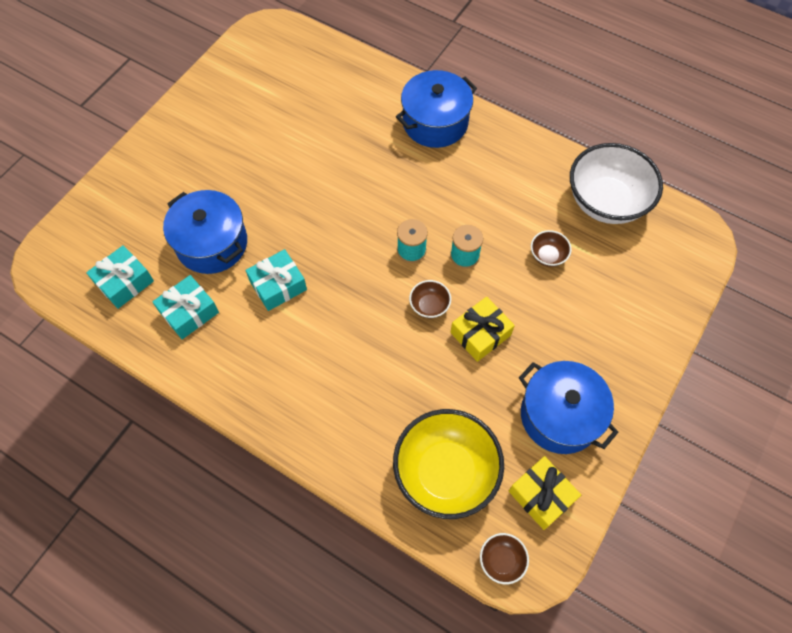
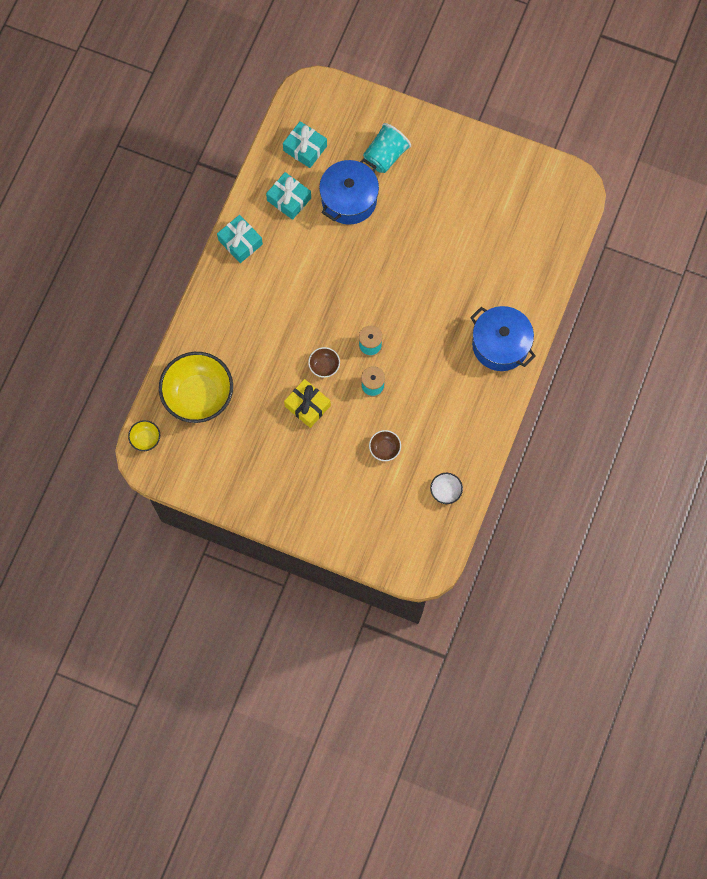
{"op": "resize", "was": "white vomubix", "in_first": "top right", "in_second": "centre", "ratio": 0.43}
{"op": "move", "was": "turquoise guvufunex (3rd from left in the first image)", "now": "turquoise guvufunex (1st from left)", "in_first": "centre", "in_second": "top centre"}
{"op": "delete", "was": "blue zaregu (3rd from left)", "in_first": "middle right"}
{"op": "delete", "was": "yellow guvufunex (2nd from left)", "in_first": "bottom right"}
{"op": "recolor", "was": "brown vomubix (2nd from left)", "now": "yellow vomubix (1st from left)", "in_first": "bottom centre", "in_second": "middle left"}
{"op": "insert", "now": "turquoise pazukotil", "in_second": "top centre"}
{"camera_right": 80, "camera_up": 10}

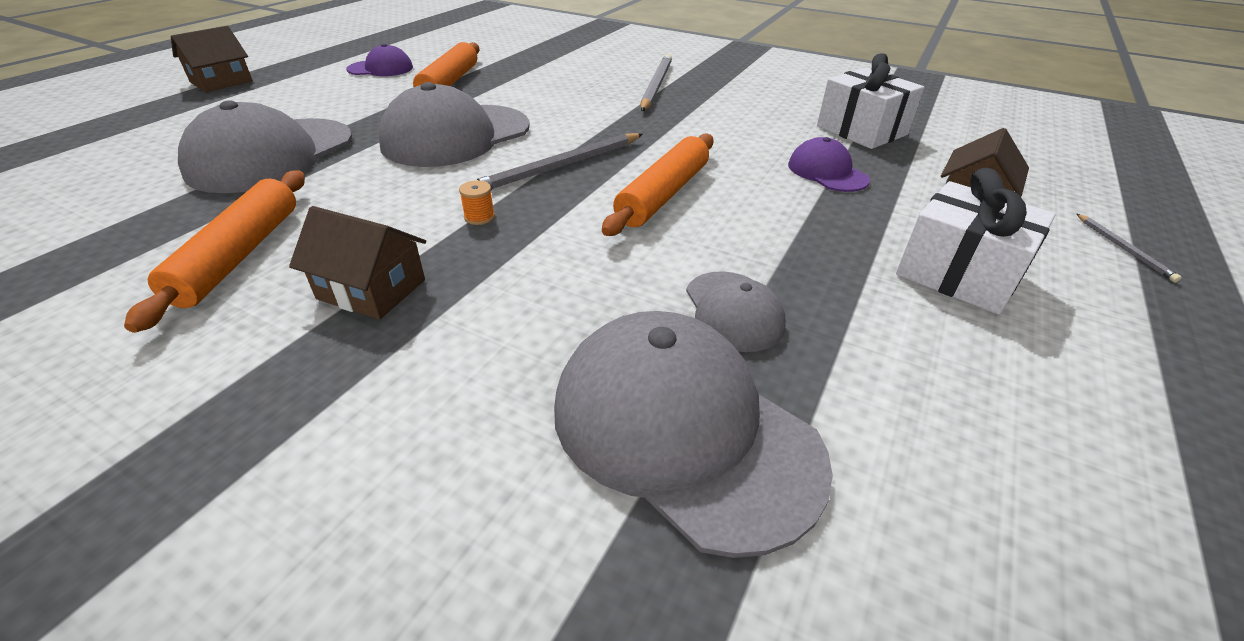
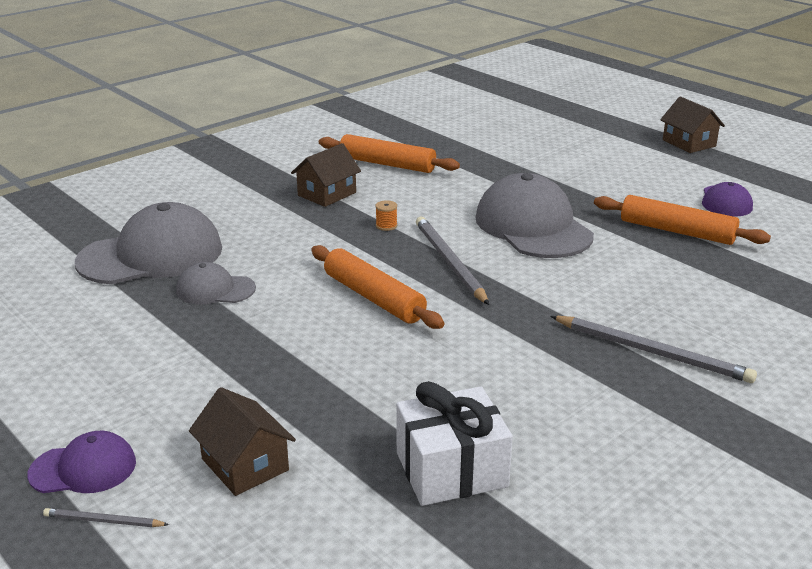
{"op": "delete", "was": "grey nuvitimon (1st from left)", "in_first": "top left"}
{"op": "move", "was": "purple nuvitimon (2nd from left in the first image)", "now": "purple nuvitimon (1st from left)", "in_first": "top centre", "in_second": "bottom left"}
{"op": "delete", "was": "white guvufunex (2nd from left)", "in_first": "middle right"}
{"camera_right": 110, "camera_up": -10}

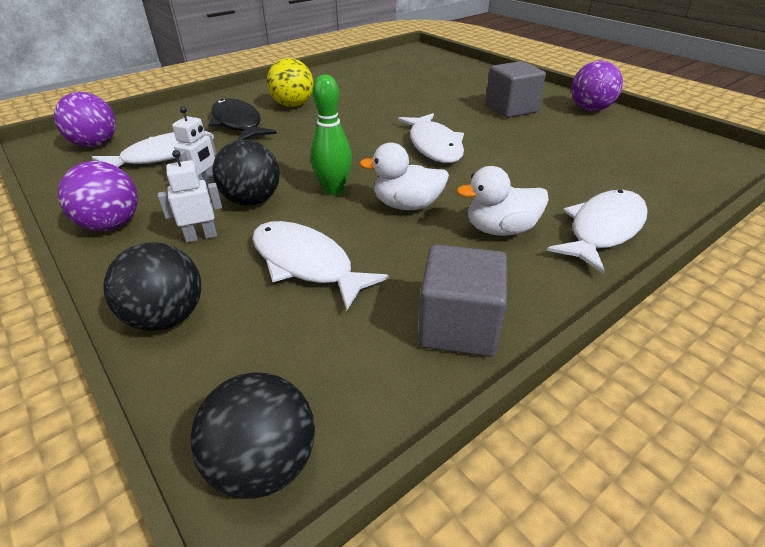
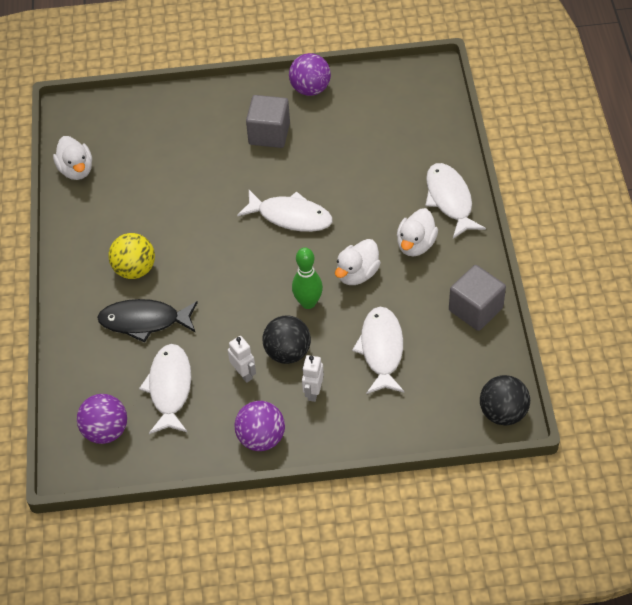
{"op": "rotate", "was": "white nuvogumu (2nd from left in the first image)", "in_first": "centre", "in_second": "centre", "clockwise": 105}
{"op": "delete", "was": "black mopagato (1st from left)", "in_first": "middle left"}
{"op": "insert", "now": "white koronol (1st from left)", "in_second": "top left"}
{"camera_right": -55, "camera_up": 15}

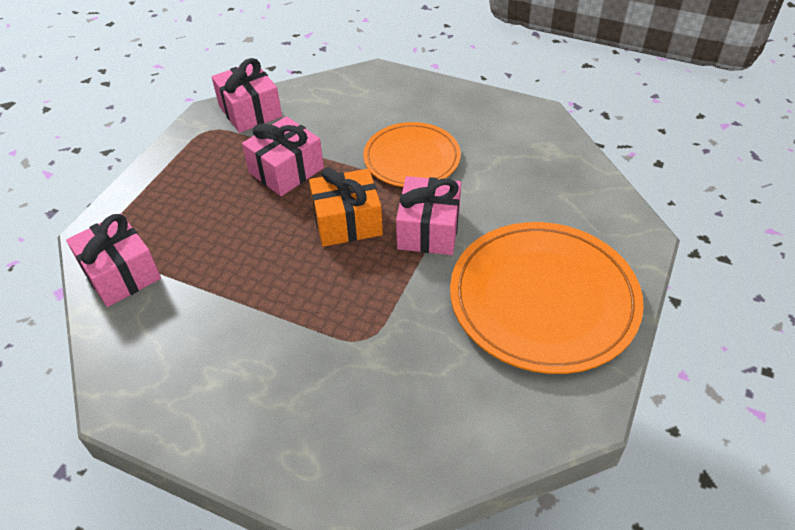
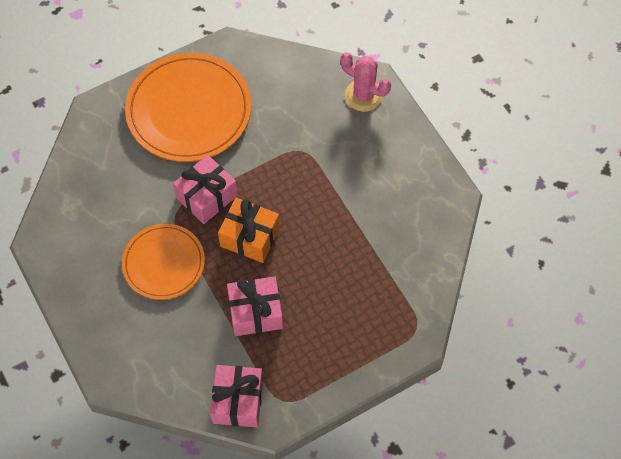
{"op": "delete", "was": "pink guvufunex (1st from left)", "in_first": "middle left"}
{"op": "insert", "now": "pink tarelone", "in_second": "top centre"}
{"camera_right": -145, "camera_up": 15}

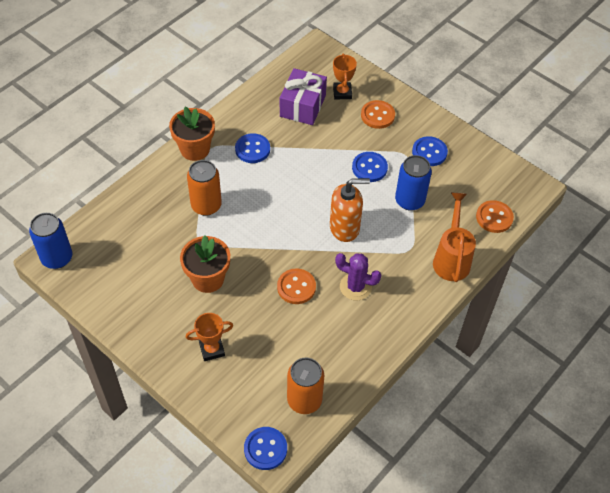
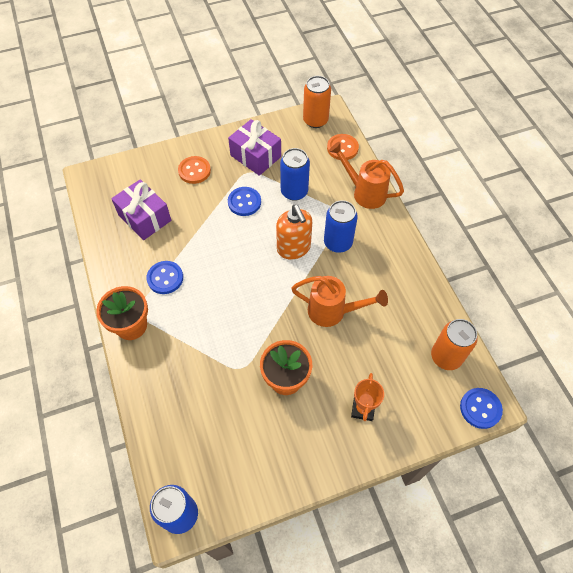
{"op": "delete", "was": "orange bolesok (2nd from left)", "in_first": "top centre"}
{"op": "replace", "was": "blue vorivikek (4th from left)", "now": "purple guvufunex (2nd from left)", "in_first": "top right", "in_second": "top centre"}
{"op": "move", "was": "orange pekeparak (1st from left)", "in_first": "centre", "in_second": "top centre"}
{"op": "rotate", "was": "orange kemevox", "in_first": "centre", "in_second": "centre", "clockwise": 135}
{"op": "delete", "was": "purple tarelone", "in_first": "centre"}
{"op": "replace", "was": "orange vorivikek (1st from left)", "now": "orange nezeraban (1st from left)", "in_first": "centre", "in_second": "centre"}
{"op": "insert", "now": "blue pekeparak (3rd from left)", "in_second": "centre"}
{"camera_right": -60, "camera_up": 5}

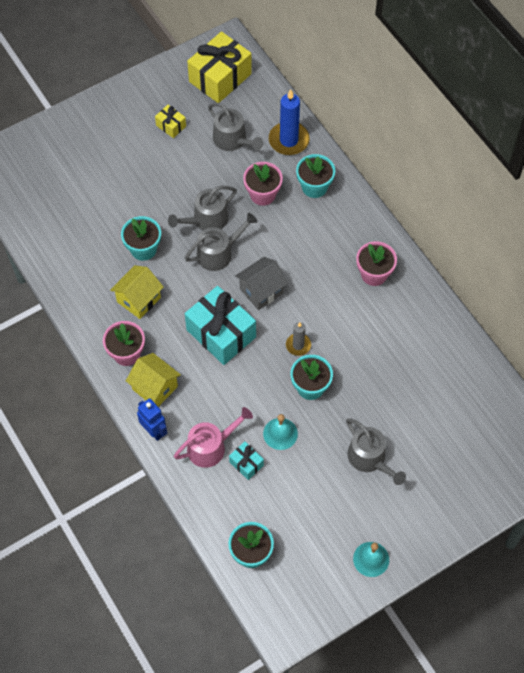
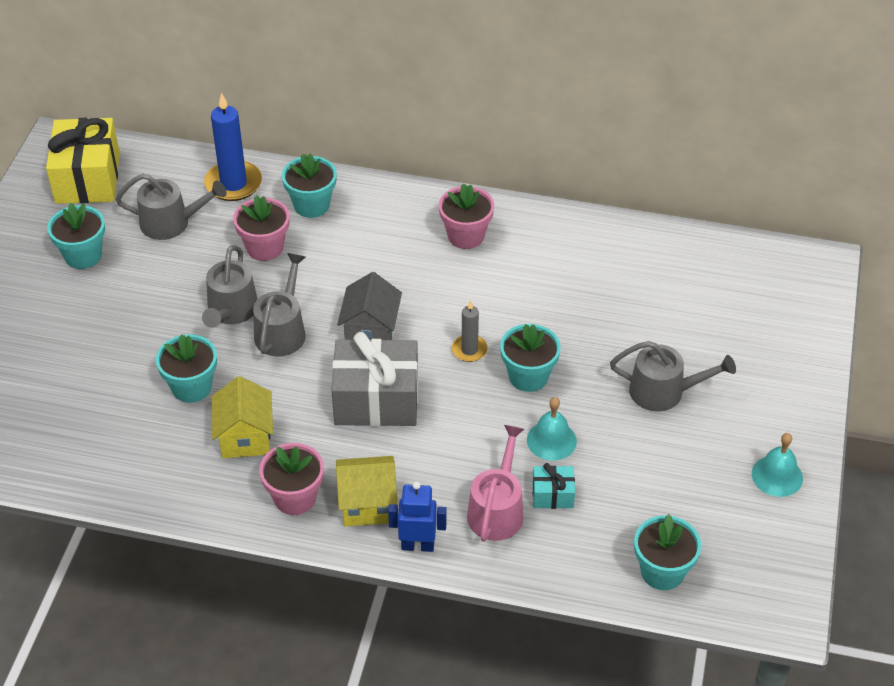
{"op": "replace", "was": "yellow guvufunex (1st from left)", "now": "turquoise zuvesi (1st from left)", "in_first": "top left", "in_second": "middle left"}
{"op": "recolor", "was": "turquoise guvufunex (1st from left)", "now": "grey guvufunex", "in_first": "centre", "in_second": "centre"}
{"camera_right": -45, "camera_up": -15}

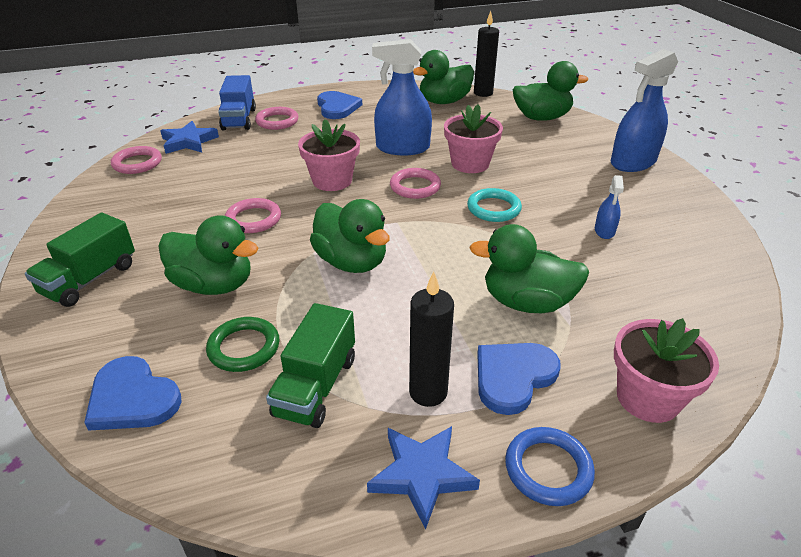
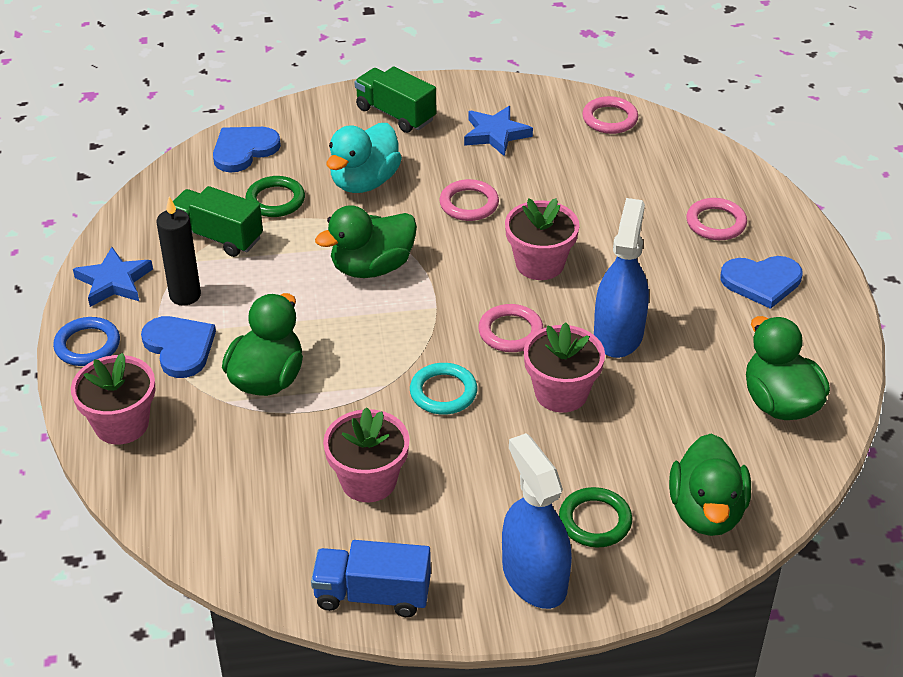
{"op": "delete", "was": "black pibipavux (2nd from left)", "in_first": "top centre"}
{"op": "move", "was": "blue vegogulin", "in_first": "top left", "in_second": "bottom centre"}
{"op": "move", "was": "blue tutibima (1st from left in the first image)", "now": "blue tutibima (2nd from left)", "in_first": "top left", "in_second": "top centre"}
{"op": "replace", "was": "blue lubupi (2nd from left)", "now": "pink zuvesi (2nd from left)", "in_first": "middle right", "in_second": "bottom centre"}
{"op": "recolor", "was": "green koronol (1st from left)", "now": "turquoise koronol", "in_first": "middle left", "in_second": "top centre"}
{"op": "insert", "now": "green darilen (2nd from left)", "in_second": "bottom centre"}
{"camera_right": 100, "camera_up": 5}

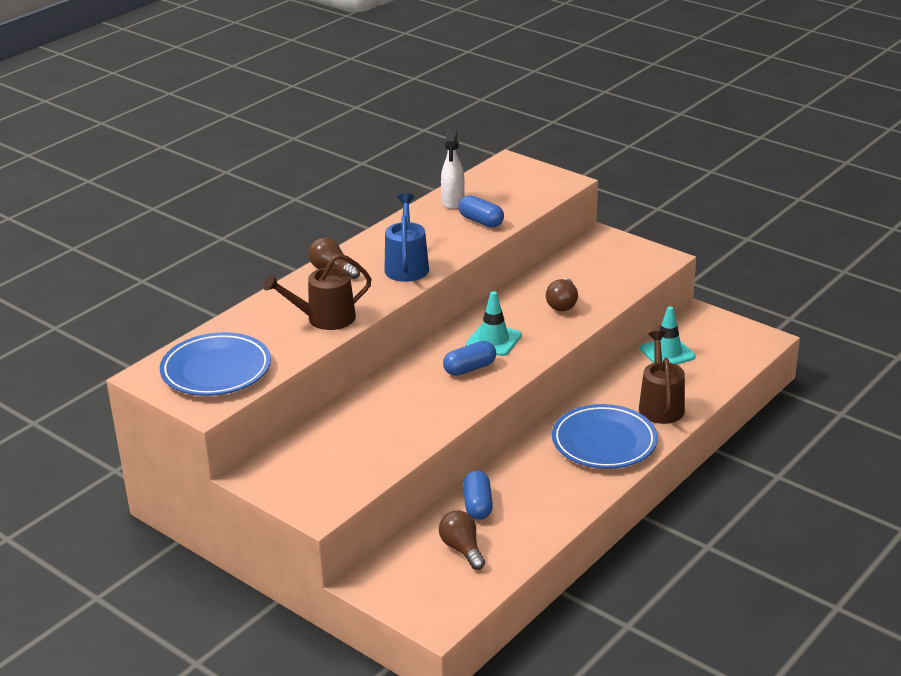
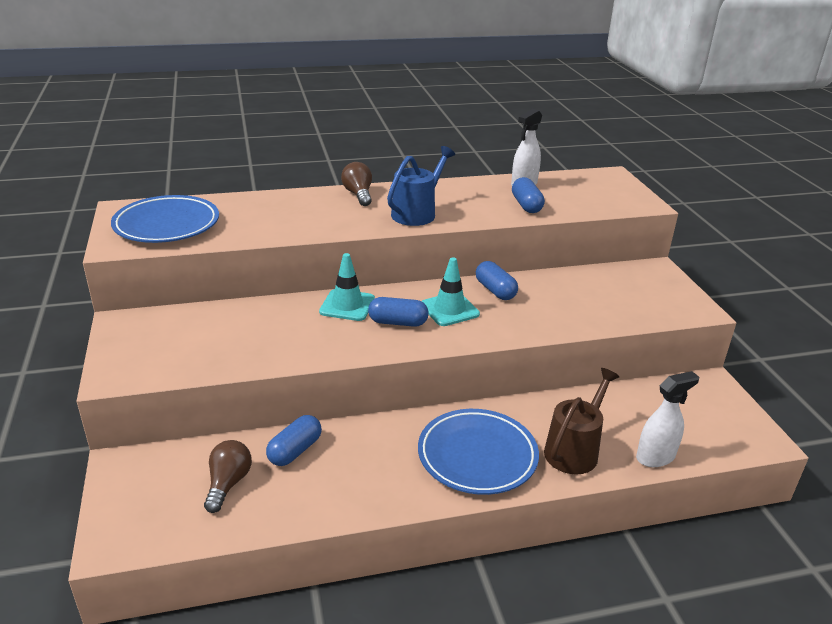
{"op": "delete", "was": "brown nezeraban (1st from left)", "in_first": "centre"}
{"op": "delete", "was": "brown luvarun (3rd from left)", "in_first": "centre"}
{"op": "move", "was": "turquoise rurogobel (2nd from left in the first image)", "now": "turquoise rurogobel (1st from left)", "in_first": "middle right", "in_second": "centre"}
{"op": "insert", "now": "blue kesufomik (3rd from left)", "in_second": "centre"}
{"op": "insert", "now": "white lubupi (2nd from left)", "in_second": "bottom right"}
{"camera_right": 35, "camera_up": 0}

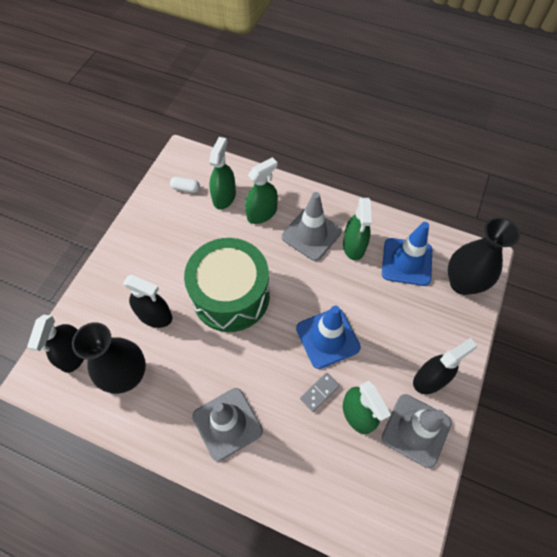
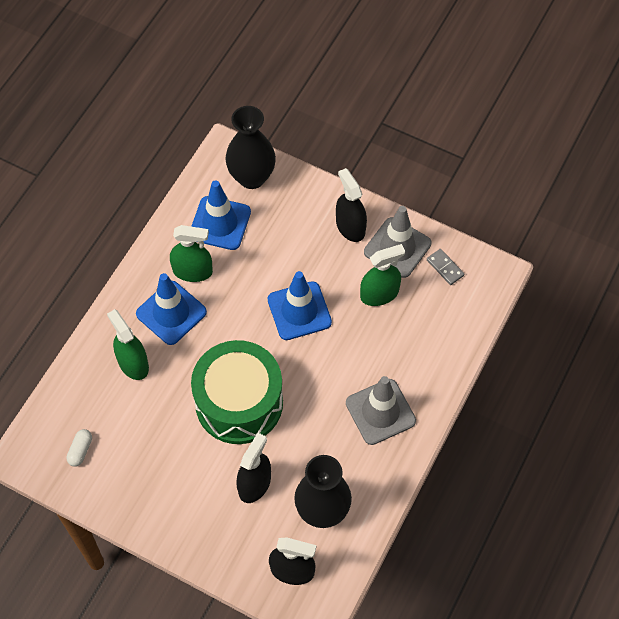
{"op": "delete", "was": "green lubupi (1st from left)", "in_first": "top centre"}
{"op": "recolor", "was": "grey rurogobel (2nd from left)", "now": "blue rurogobel (1st from left)", "in_first": "centre", "in_second": "middle left"}
{"op": "move", "was": "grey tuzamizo", "in_first": "bottom centre", "in_second": "middle right"}
{"camera_right": -85, "camera_up": 0}

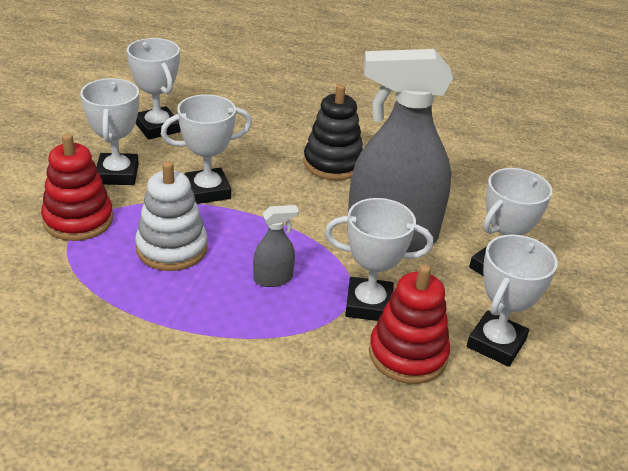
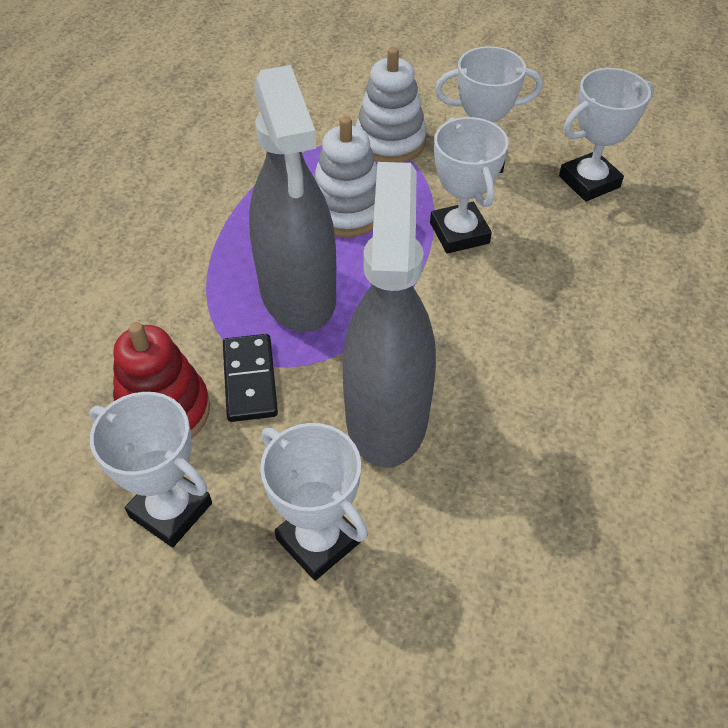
{"op": "delete", "was": "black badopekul", "in_first": "top centre"}
{"op": "recolor", "was": "red badopekul (1st from left)", "now": "white badopekul (2nd from left)", "in_first": "middle left", "in_second": "top centre"}
{"op": "replace", "was": "white bolesok (4th from left)", "now": "black tuzamizo", "in_first": "centre", "in_second": "centre"}
{"op": "resize", "was": "grey lubupi (1st from left)", "in_first": "centre", "in_second": "top centre", "ratio": 2.47}
{"camera_right": 95, "camera_up": 15}

